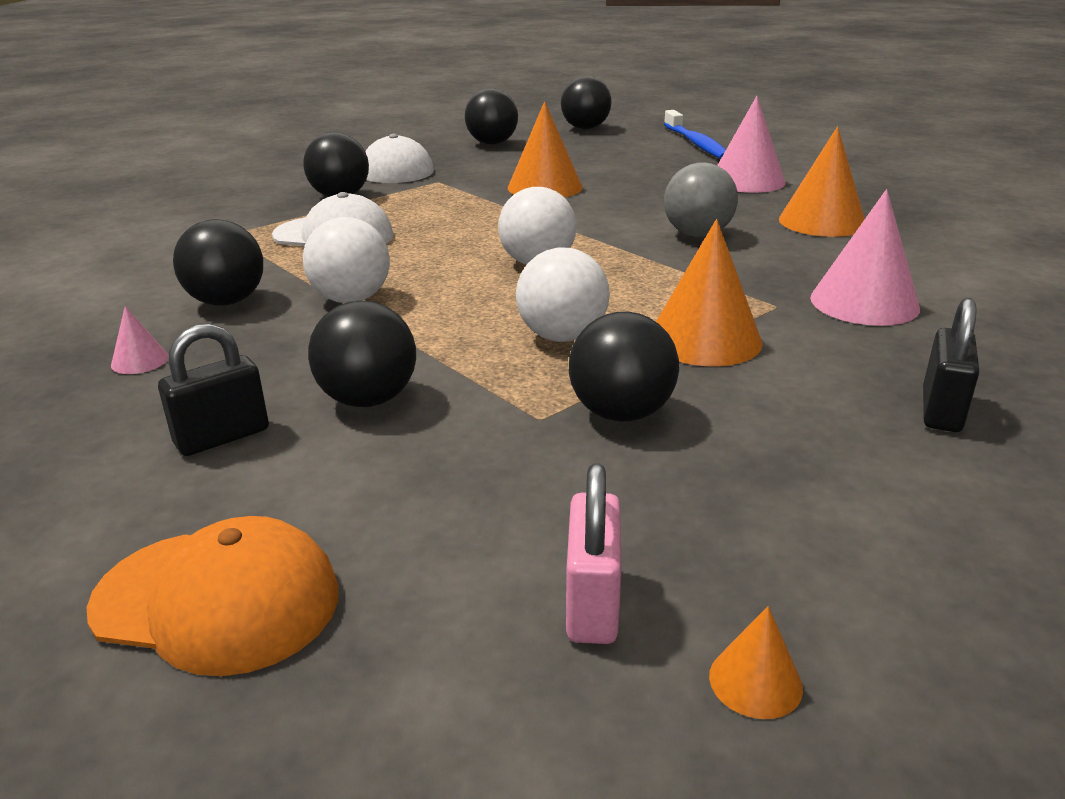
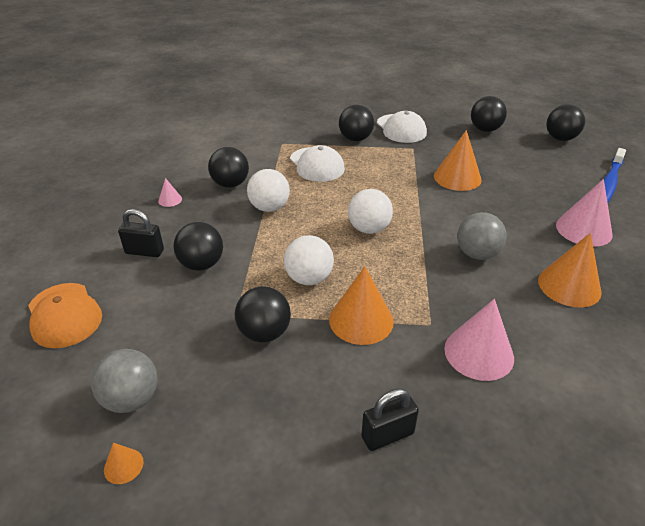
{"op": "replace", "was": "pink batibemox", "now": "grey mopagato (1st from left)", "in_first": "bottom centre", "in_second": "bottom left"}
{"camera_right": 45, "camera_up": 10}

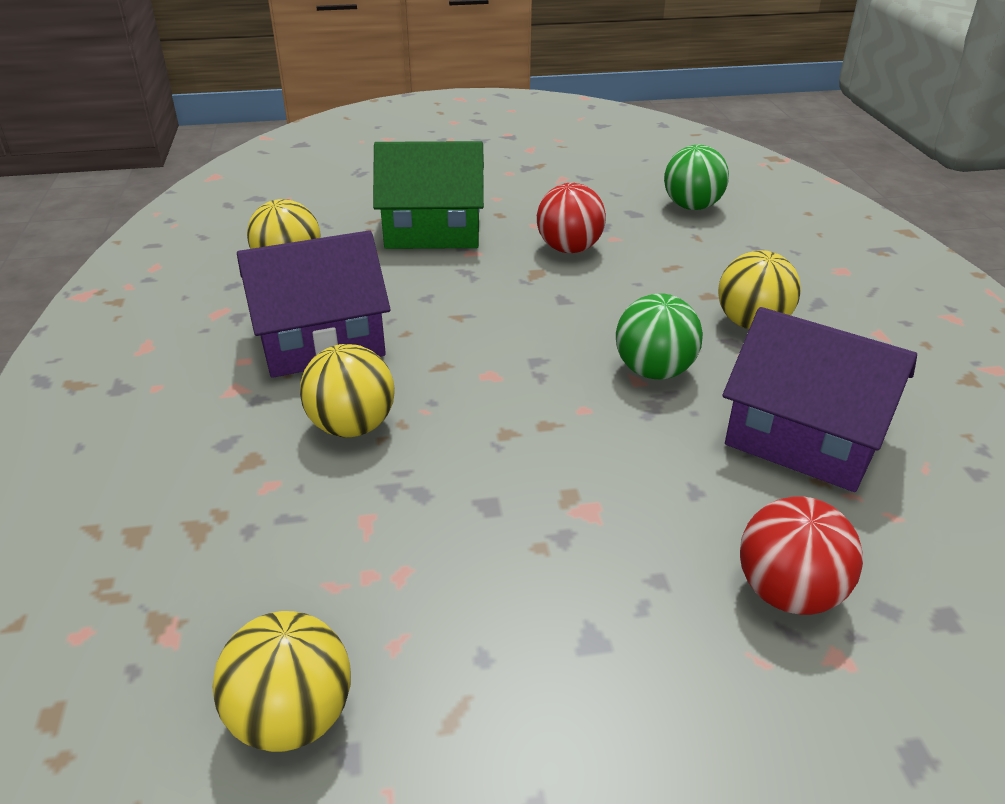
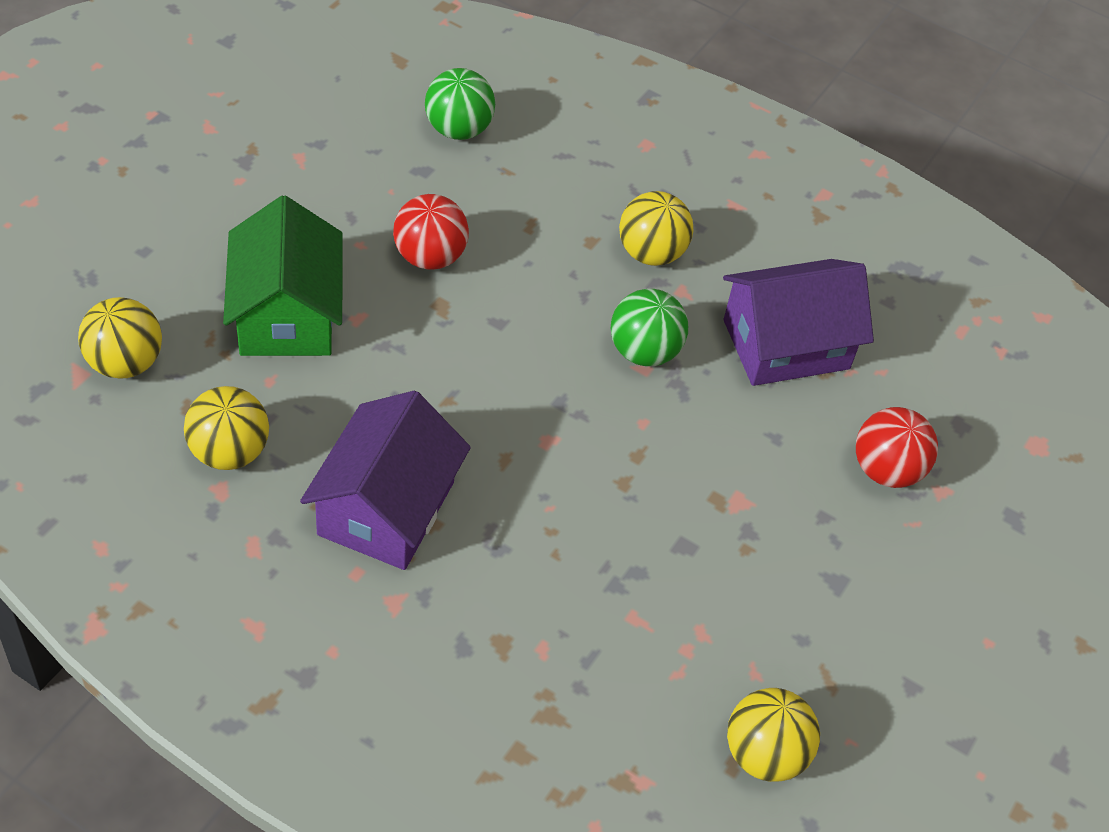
{"op": "rotate", "was": "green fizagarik", "in_first": "top centre", "in_second": "top left", "clockwise": -45}
{"op": "move", "was": "yellow mopagato (3rd from left in the first image)", "now": "yellow mopagato (1st from left)", "in_first": "centre", "in_second": "middle left"}
{"camera_right": -55, "camera_up": 15}

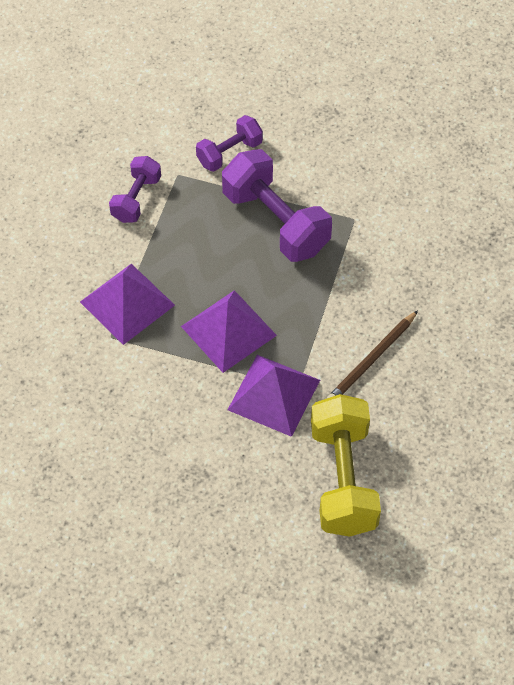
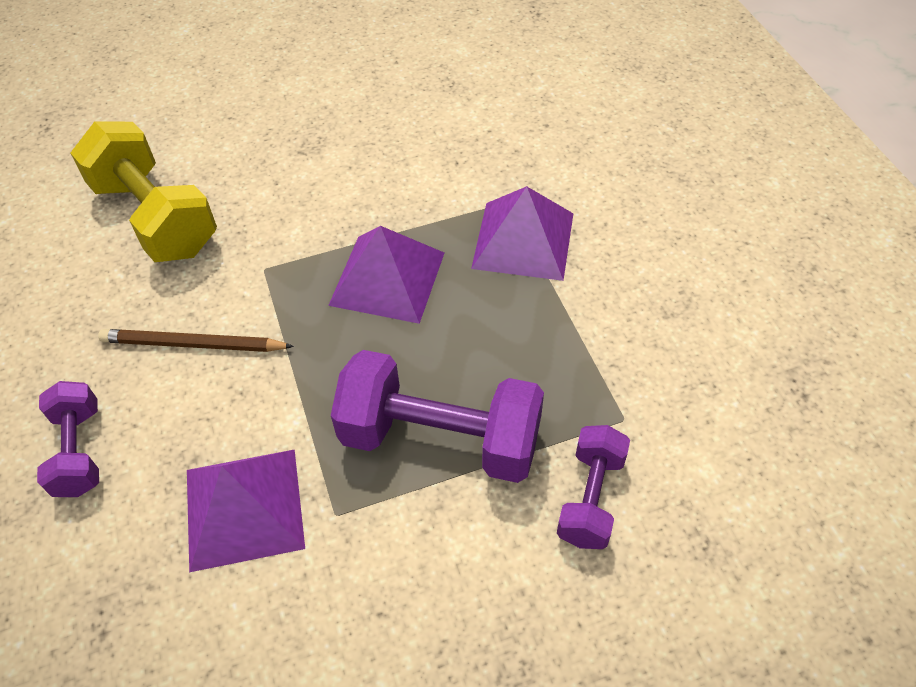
{"op": "move", "was": "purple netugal (1st from left)", "in_first": "top left", "in_second": "middle left"}
{"op": "rotate", "was": "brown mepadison", "in_first": "middle right", "in_second": "middle left", "clockwise": -90}
{"op": "move", "was": "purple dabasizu (3rd from left in the first image)", "now": "purple dabasizu (1st from left)", "in_first": "centre", "in_second": "bottom left"}
{"camera_right": 145, "camera_up": -5}

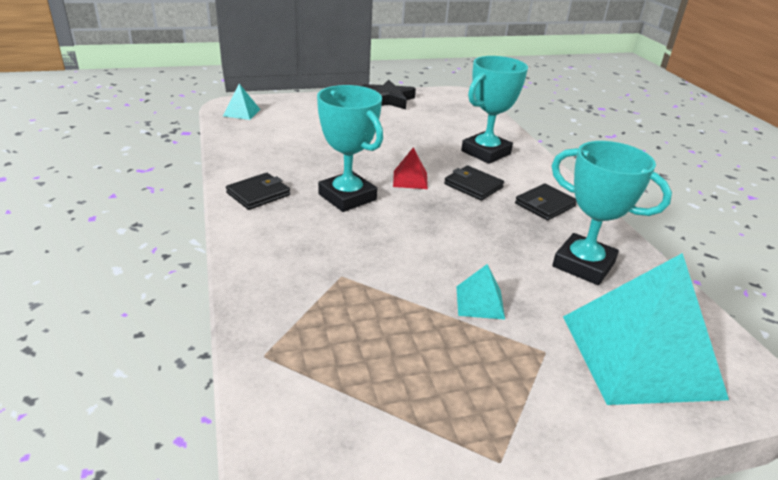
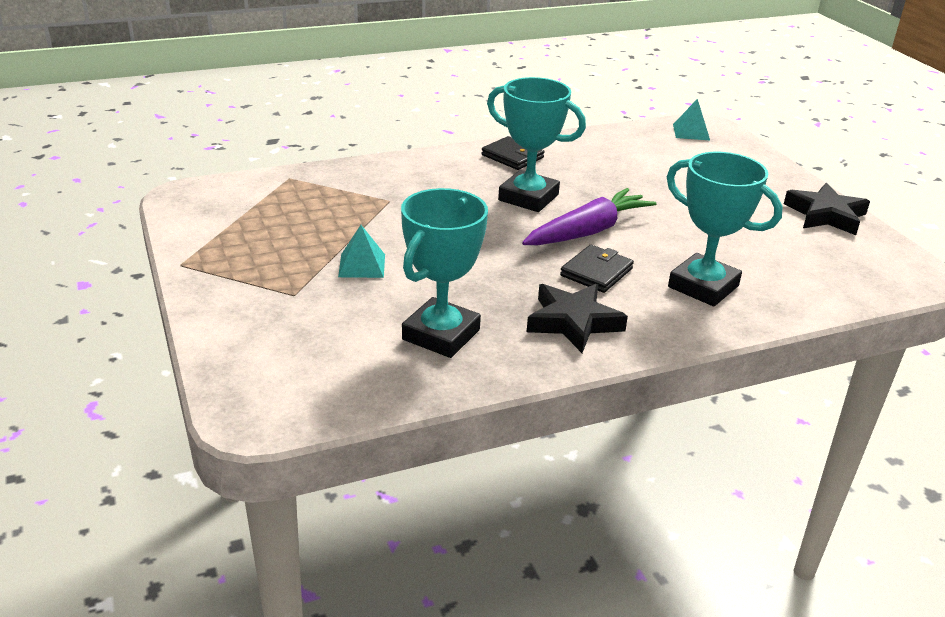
{"op": "rotate", "was": "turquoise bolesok (1st from left in the first image)", "in_first": "top centre", "in_second": "top centre", "clockwise": 75}
{"op": "replace", "was": "red dabasizu", "now": "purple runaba", "in_first": "centre", "in_second": "centre"}
{"op": "replace", "was": "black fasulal (3rd from left)", "now": "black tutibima (1st from left)", "in_first": "middle right", "in_second": "centre"}
{"op": "delete", "was": "turquoise dabasizu (3rd from left)", "in_first": "bottom right"}
{"camera_right": 85, "camera_up": 0}

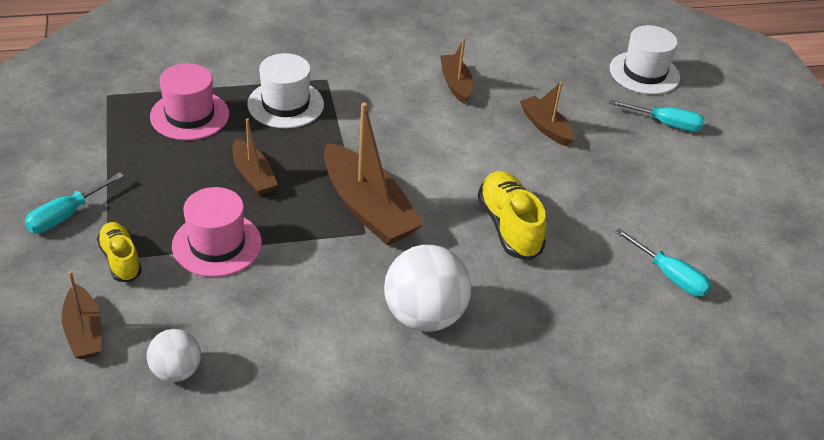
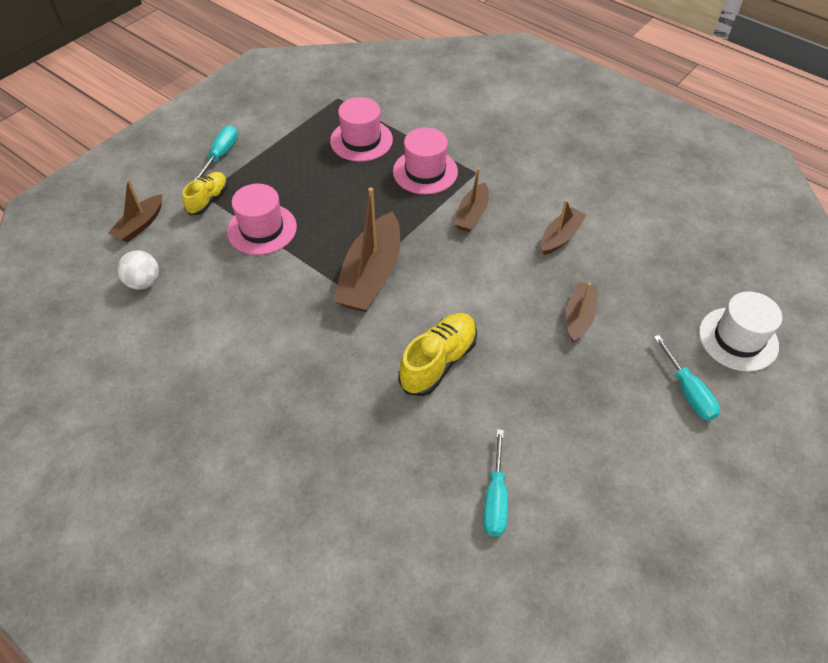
{"op": "recolor", "was": "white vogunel (1st from left)", "now": "pink vogunel (3rd from left)", "in_first": "top centre", "in_second": "top centre"}
{"op": "move", "was": "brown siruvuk (2nd from left in the first image)", "now": "brown siruvuk (3rd from left)", "in_first": "middle left", "in_second": "top centre"}
{"op": "rotate", "was": "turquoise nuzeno (1st from left)", "in_first": "middle left", "in_second": "top left", "clockwise": 105}
{"op": "delete", "was": "white mopagato (2nd from left)", "in_first": "centre"}
{"camera_right": 55, "camera_up": 10}

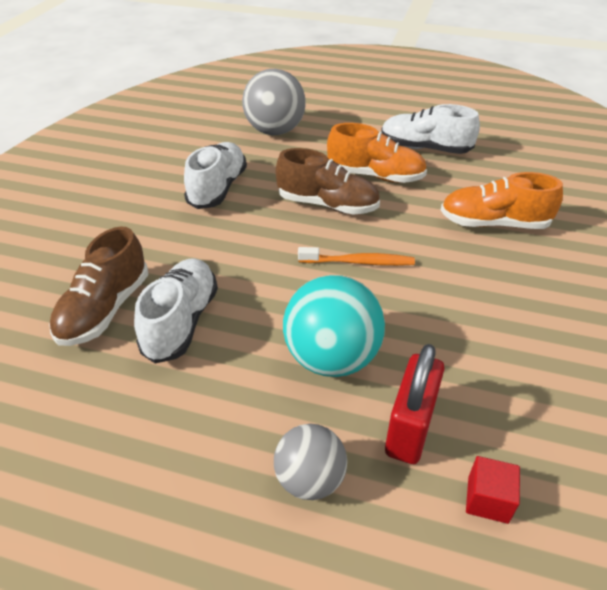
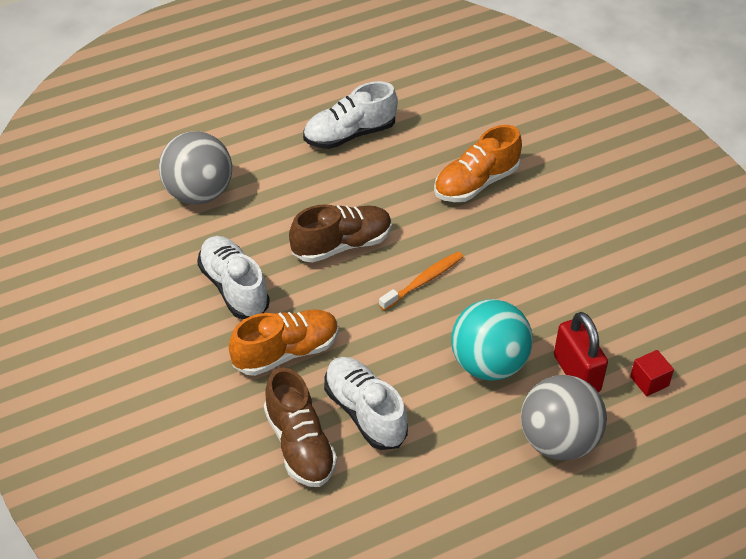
{"op": "move", "was": "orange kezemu (1st from left)", "in_first": "top centre", "in_second": "centre"}
{"op": "resize", "was": "grey mopagato (2nd from left)", "in_first": "bottom centre", "in_second": "bottom right", "ratio": 1.63}
{"camera_right": -45, "camera_up": 5}

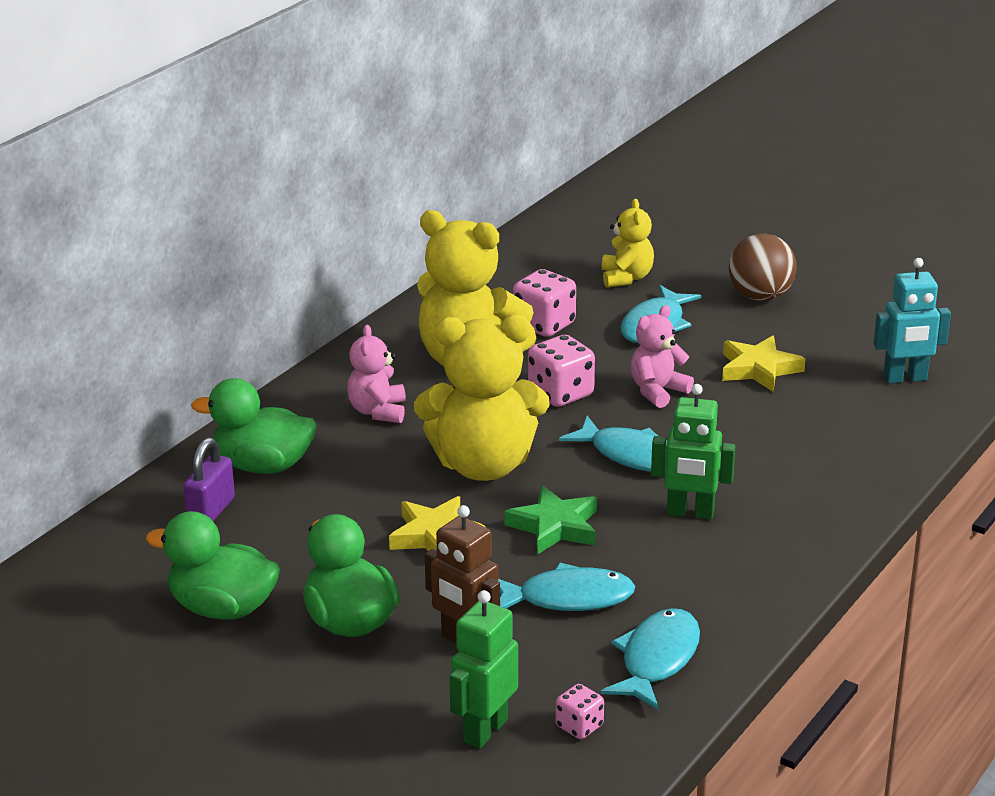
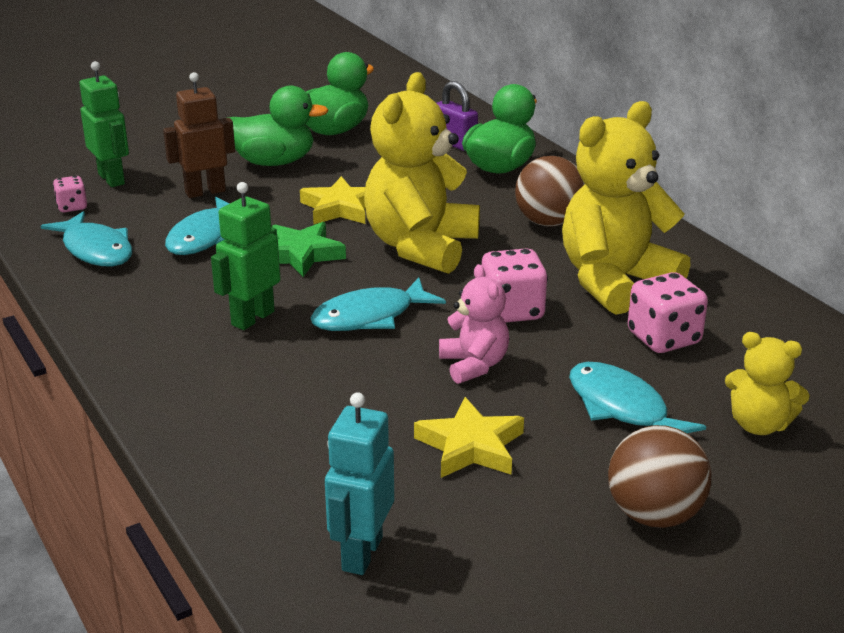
{"op": "replace", "was": "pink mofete (1st from left)", "now": "brown mopagato (1st from left)", "in_first": "centre", "in_second": "top centre"}
{"camera_right": 115, "camera_up": 0}

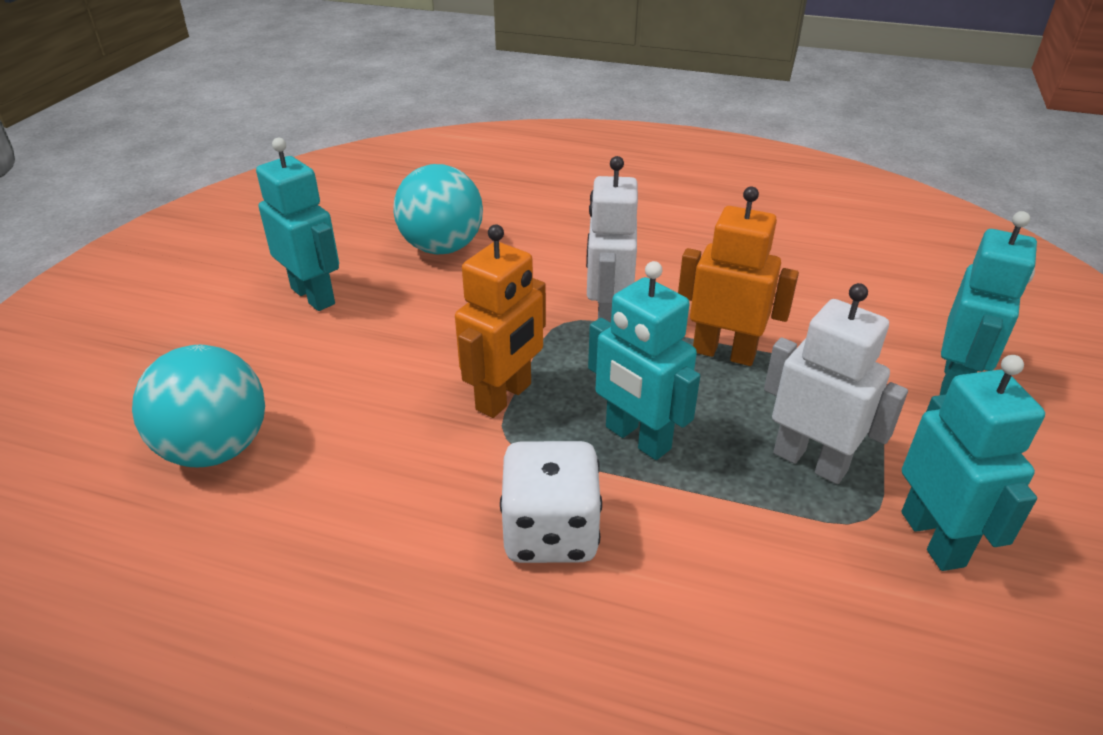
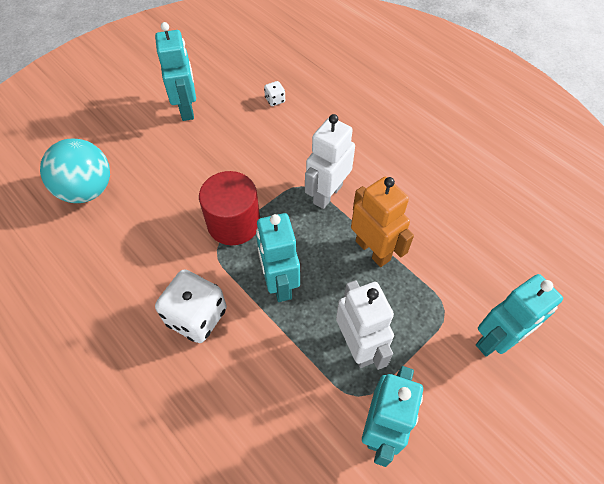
{"op": "replace", "was": "turquoise mopagato (2nd from left)", "now": "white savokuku (2nd from left)", "in_first": "top centre", "in_second": "top centre"}
{"op": "replace", "was": "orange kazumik (1st from left)", "now": "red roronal", "in_first": "centre", "in_second": "centre"}
{"camera_right": 30, "camera_up": 20}

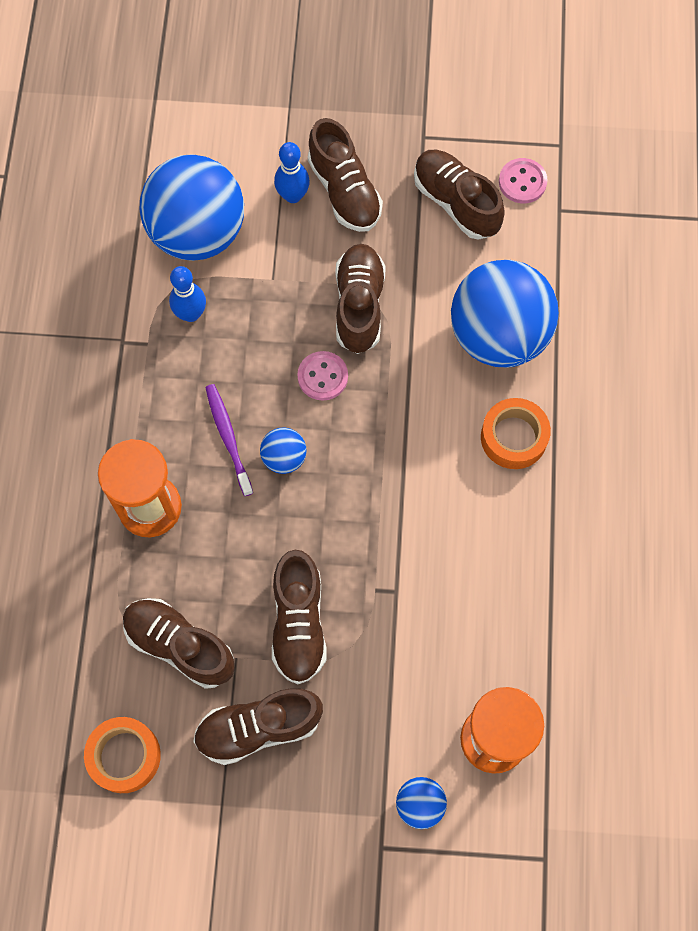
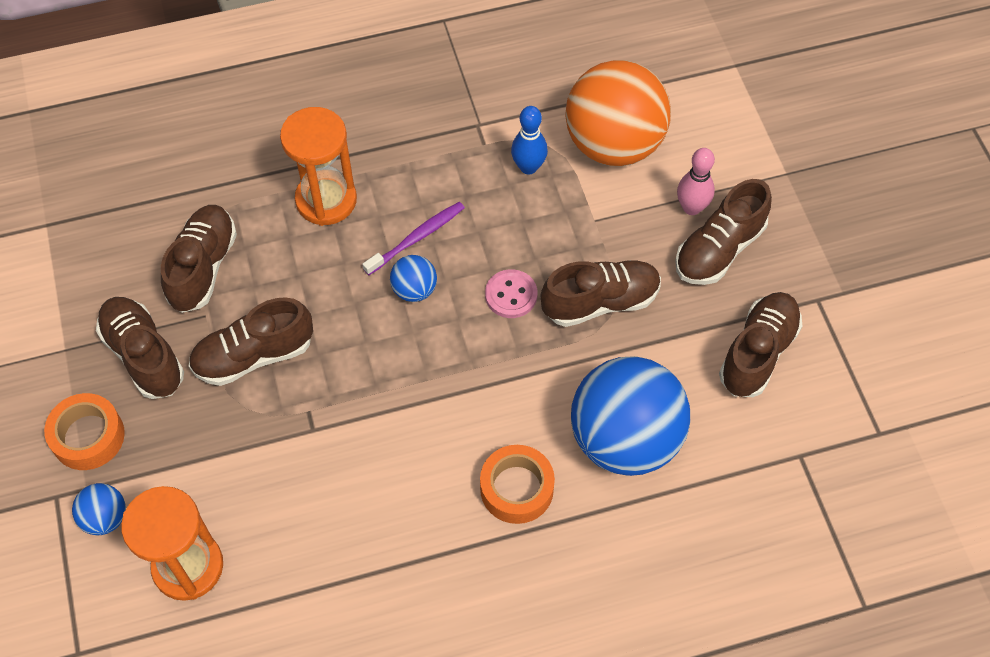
{"op": "recolor", "was": "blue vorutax (2nd from left)", "now": "pink vorutax", "in_first": "top centre", "in_second": "top right"}
{"op": "recolor", "was": "blue mopagato (1st from left)", "now": "orange mopagato", "in_first": "top left", "in_second": "top centre"}
{"op": "delete", "was": "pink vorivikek (2nd from left)", "in_first": "top right"}
{"op": "move", "was": "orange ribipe (1st from left)", "in_first": "bottom left", "in_second": "middle left"}
{"camera_right": 70, "camera_up": -10}

